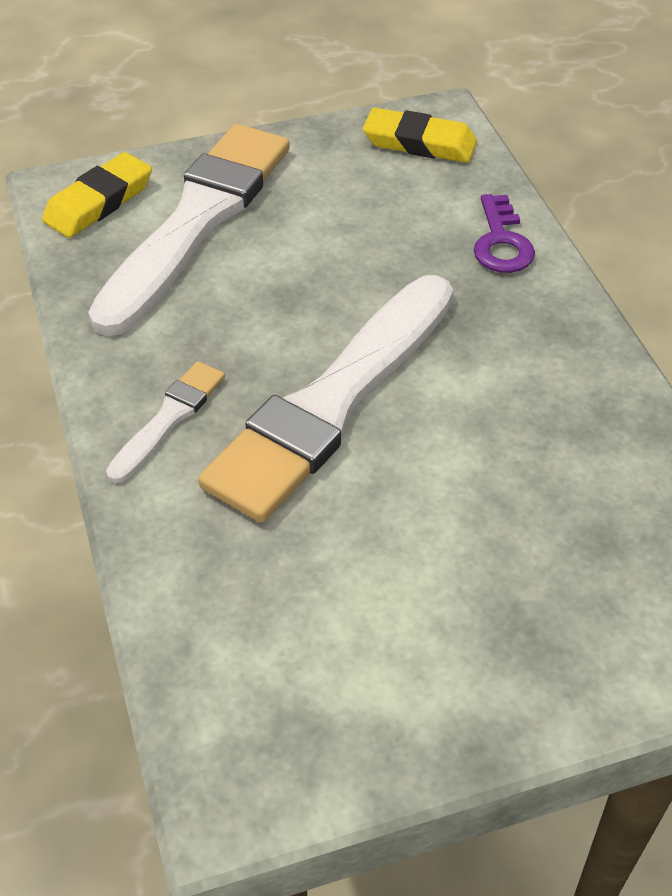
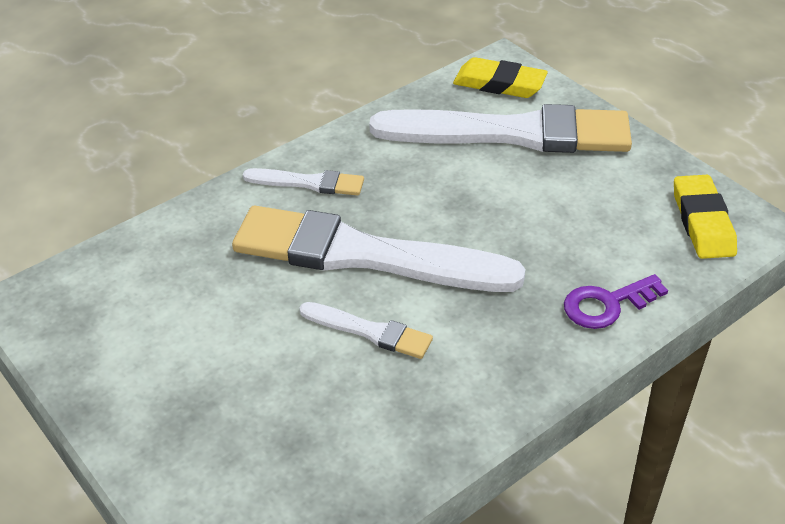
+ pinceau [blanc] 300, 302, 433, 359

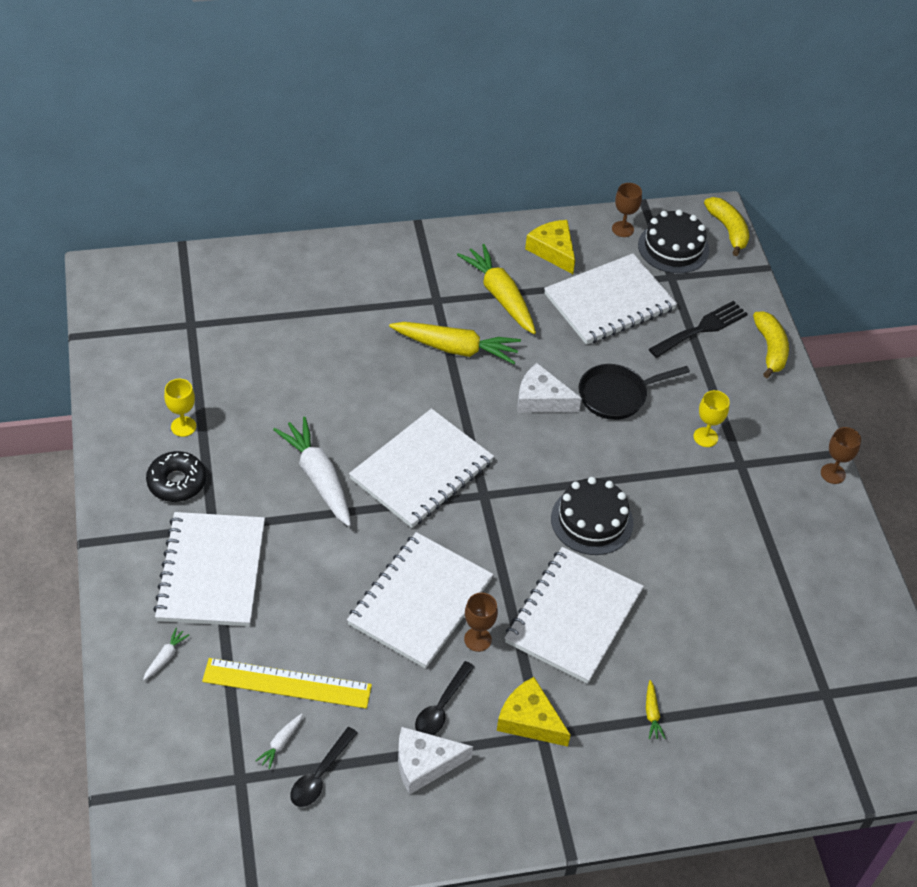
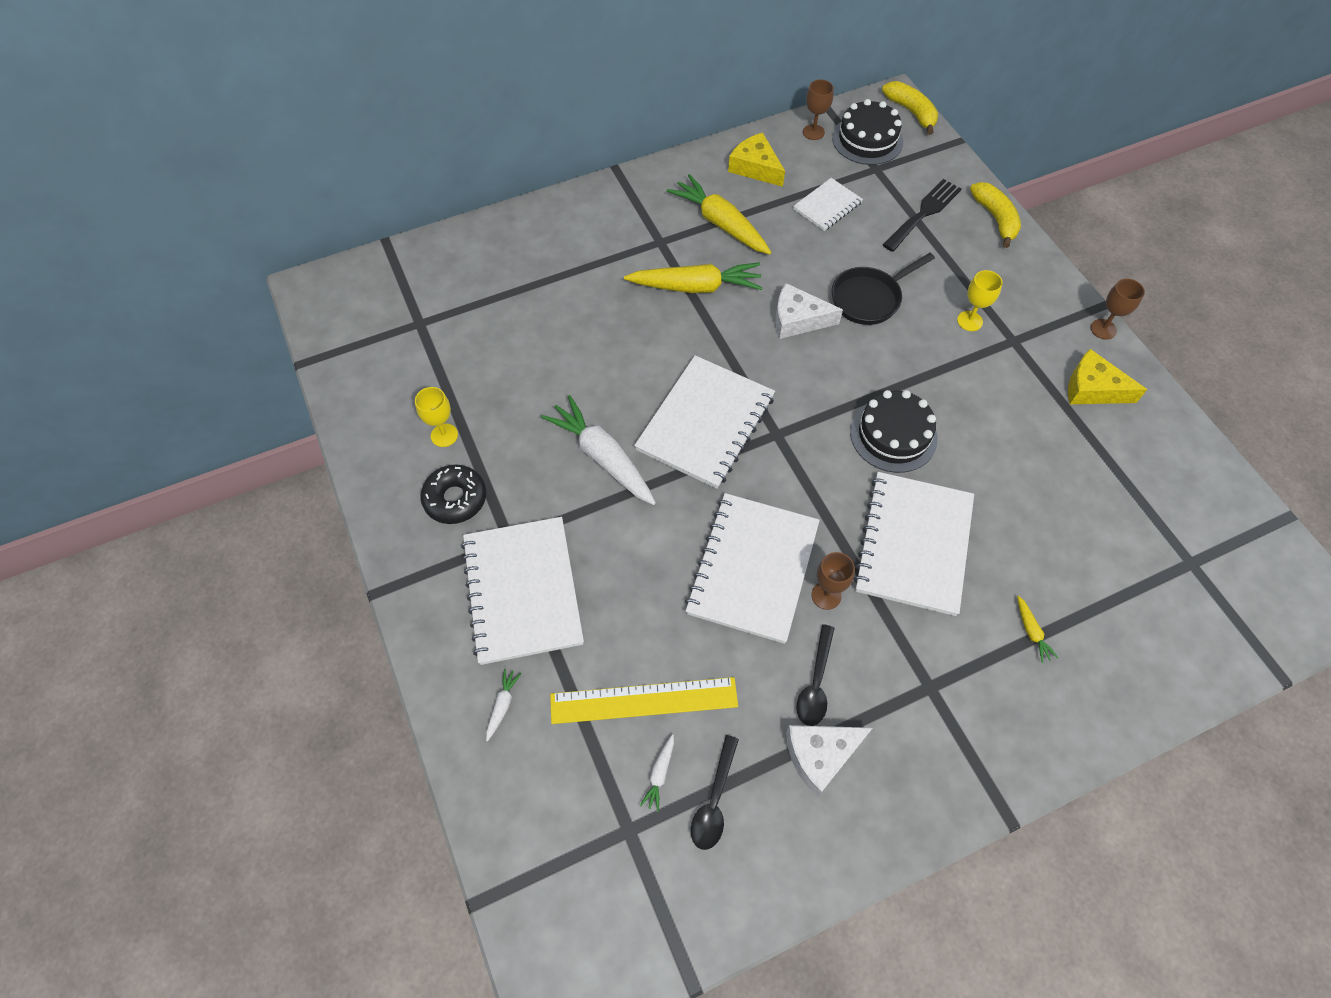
~ carnet [blanc] 544, 254, 677, 345 = 793, 178, 863, 231 x0.53
~ fromage [jaune] 497, 677, 571, 747 to 1068, 349, 1147, 404

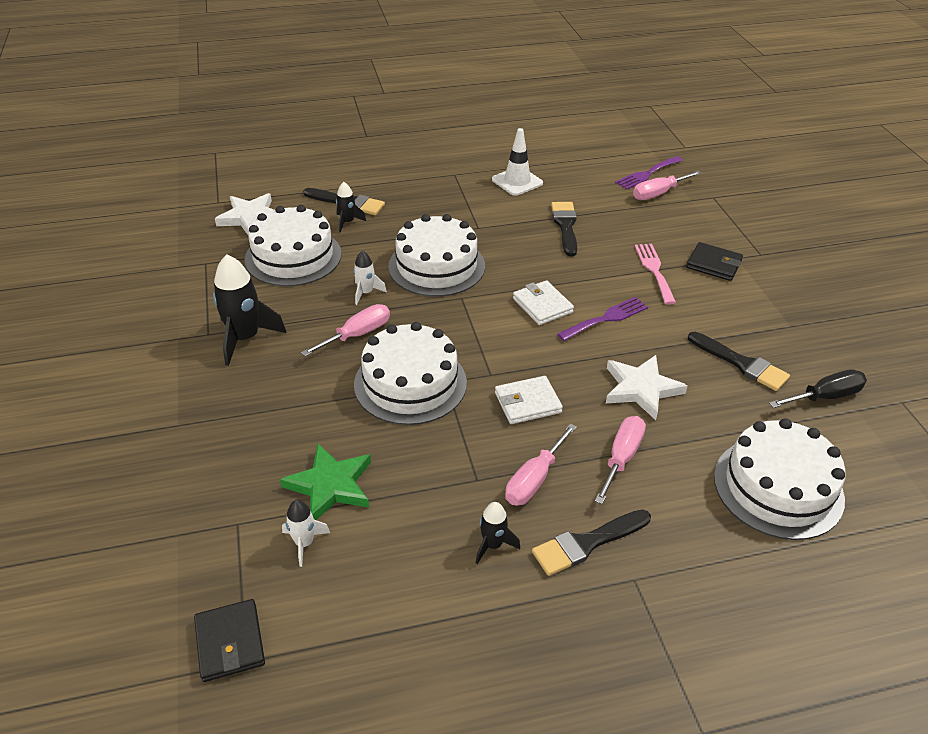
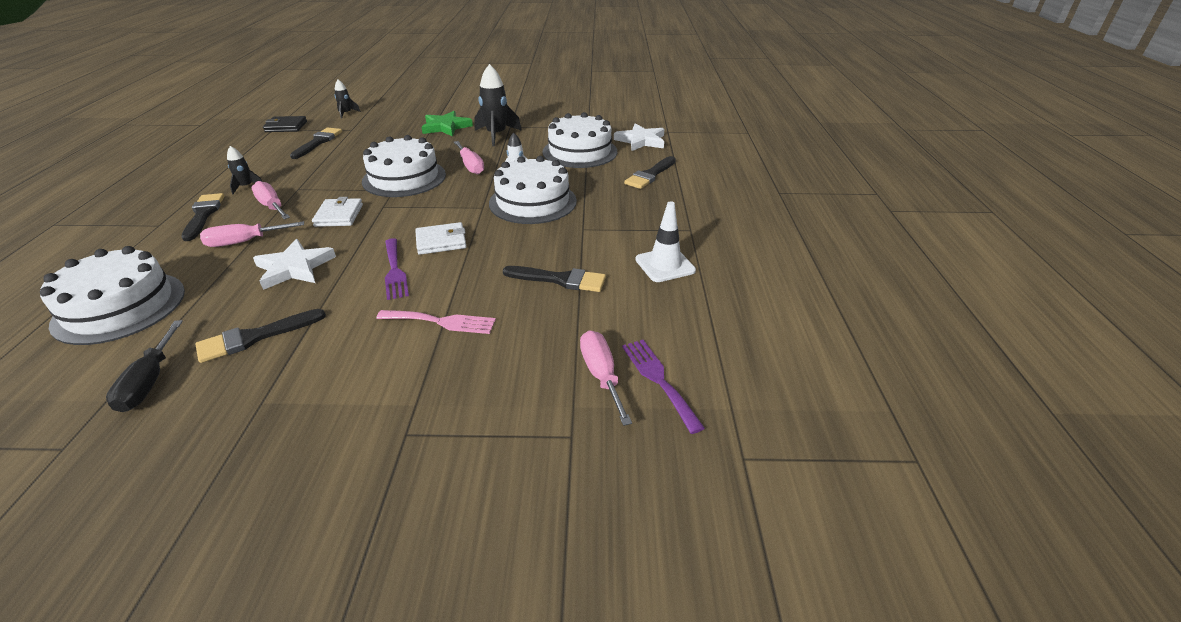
~ fusée [noir] 336, 182, 366, 232 to 335, 80, 361, 119
- portefeuille [noir] 686, 242, 743, 281
~ tournevis [rose] 595, 416, 646, 504 = 200, 221, 304, 247 120 degrees clockwise
~ étoile [vert] 280, 444, 371, 520 to 421, 111, 473, 136
~ fusée [blanc] 282, 500, 330, 567 to pinceau [noir] 290, 128, 342, 159

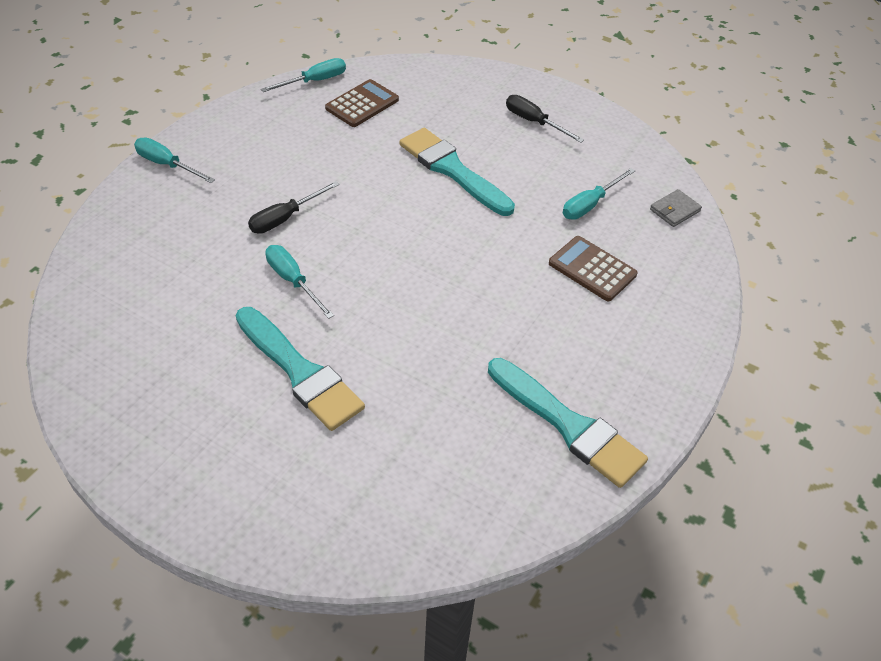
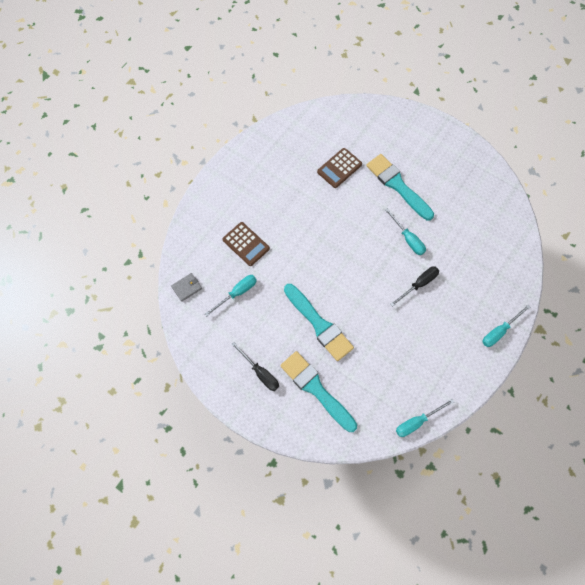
~ calculatrice [marron] 325, 79, 399, 127 to 317, 148, 362, 188
~ tournevis [turquoise] 134, 138, 215, 183 = 483, 305, 530, 347 105 degrees clockwise
~ pinceau [turquoise] 488, 358, 648, 488 to 280, 351, 357, 432

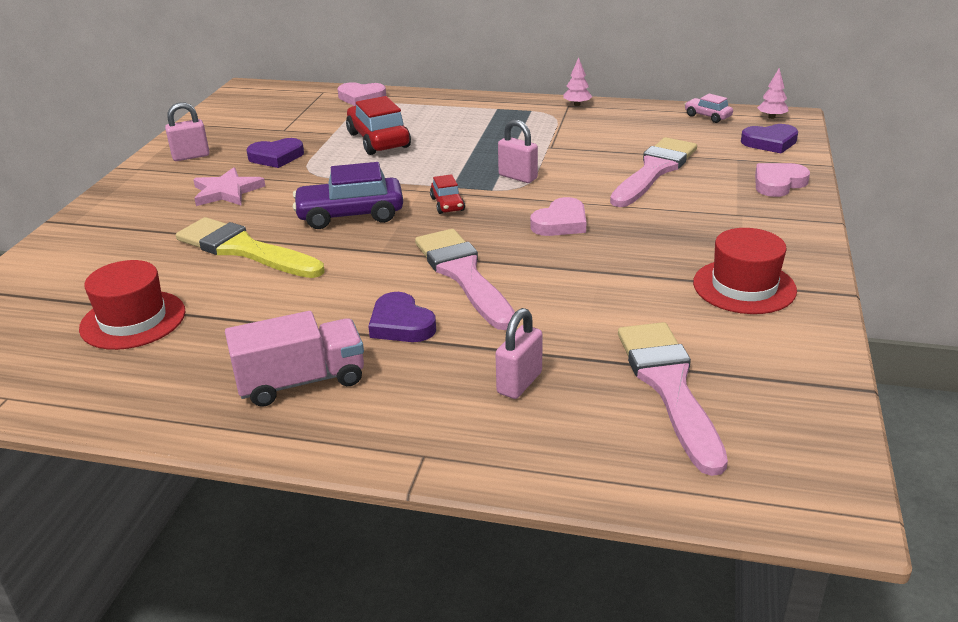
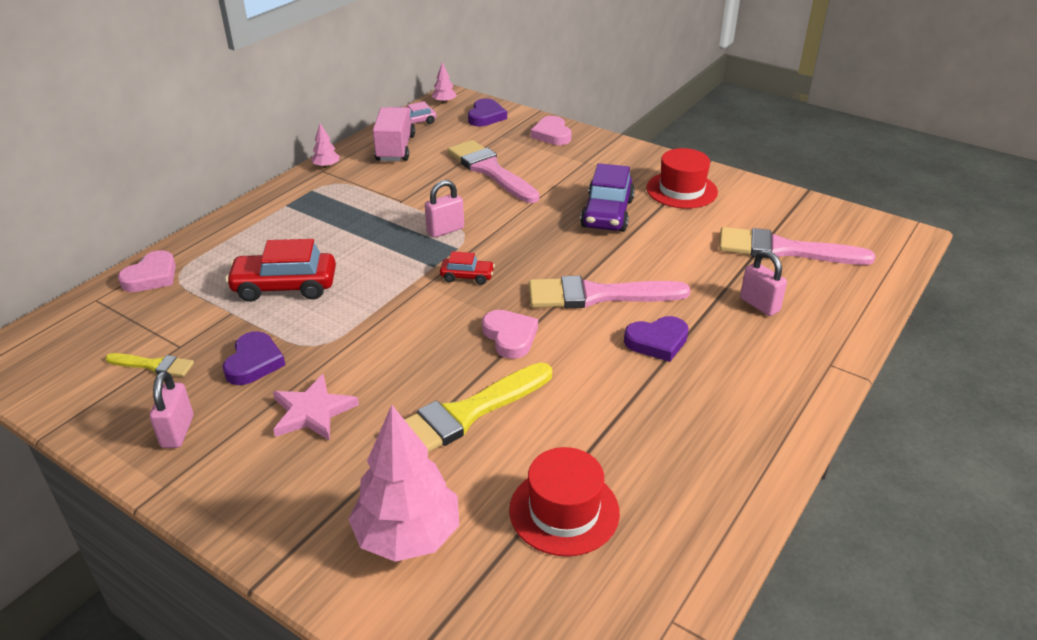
~ voiture [violet] 293, 162, 403, 229 to 580, 163, 635, 232
~ cœur [rose] 530, 197, 586, 236 to 482, 310, 538, 359
~ camion [rose] 225, 311, 364, 407 to 373, 107, 415, 161
+ pinceau [jaune] 105, 353, 194, 377
+ arbre [rose] 348, 405, 459, 562

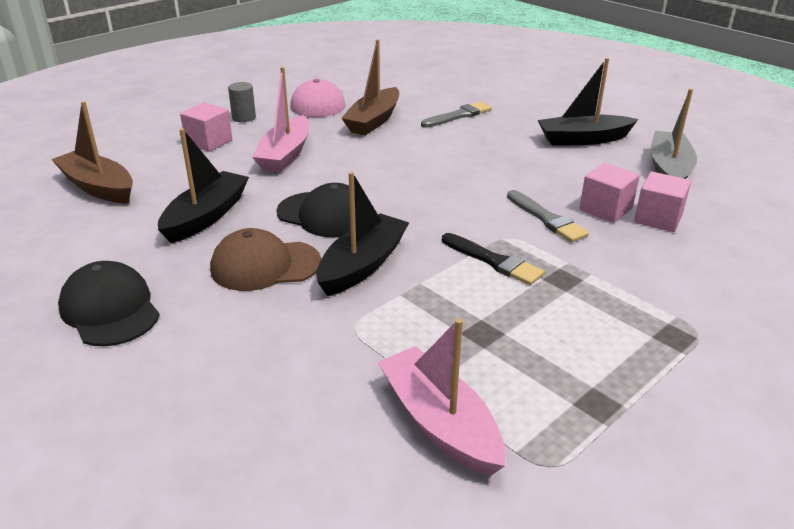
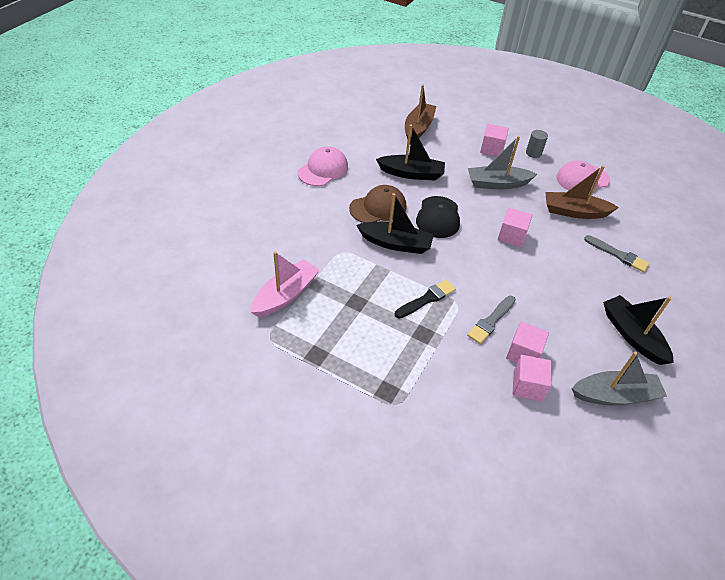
~ bateau [rose] 252, 67, 309, 173 to bateau [gris] 468, 136, 537, 189
~ casquette [marron] 210, 228, 321, 291 = 349, 185, 406, 223 90 degrees clockwise
~ pinceau [noir] 442, 233, 544, 285 = 395, 280, 456, 319 150 degrees counterclockwise
~ casquette [noir] 58, 261, 160, 346 to casquette [rose] 298, 146, 348, 186
+ cube [rose] 498, 208, 532, 247

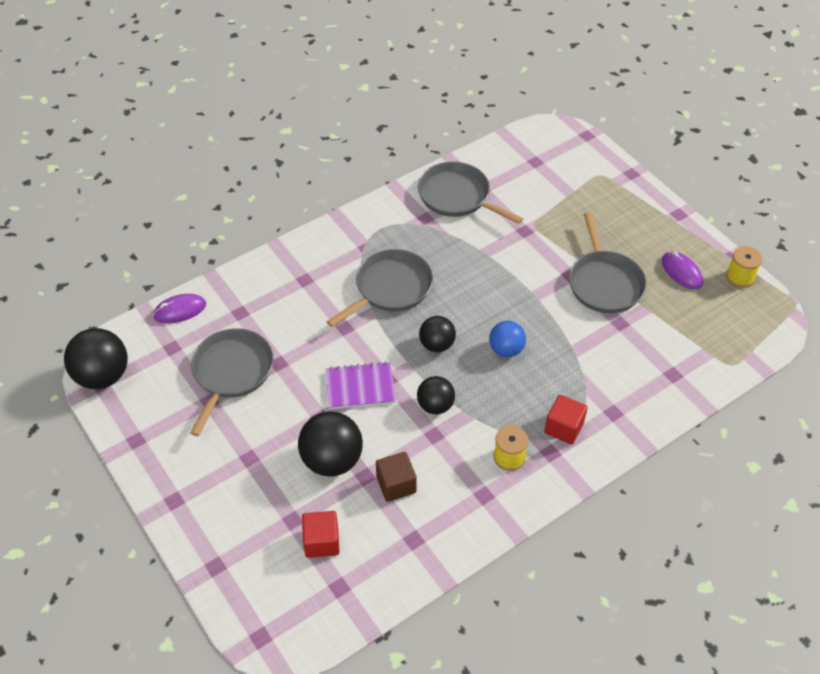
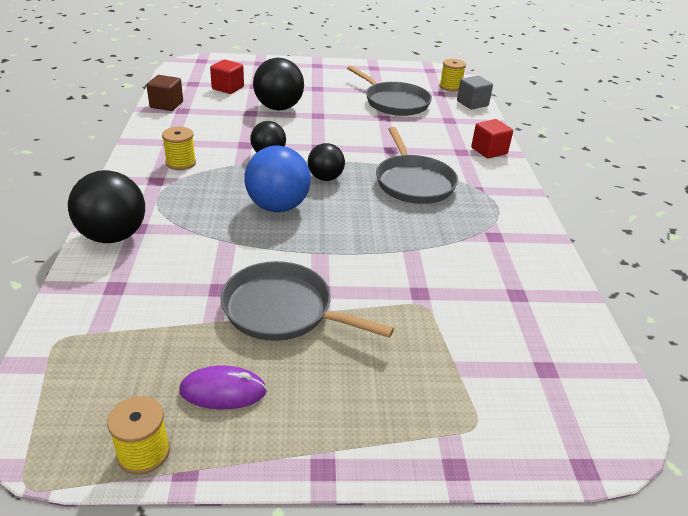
- poêle [gris] 418, 162, 523, 224
~ souris [violet] 153, 294, 206, 323 to cube [gris] 457, 76, 493, 109
~ balle [bleu] 489, 321, 526, 357 = 244, 146, 311, 212 x1.62
~ balle [noir] 64, 328, 128, 389 to 68, 170, 145, 243
- carnet [violet] 326, 362, 396, 409
~ cube [rouge] 544, 395, 588, 444 to 471, 119, 513, 159
~ cube [marron] 376, 452, 417, 502 to 146, 75, 183, 111
+ bobine [jaune] 439, 59, 466, 92

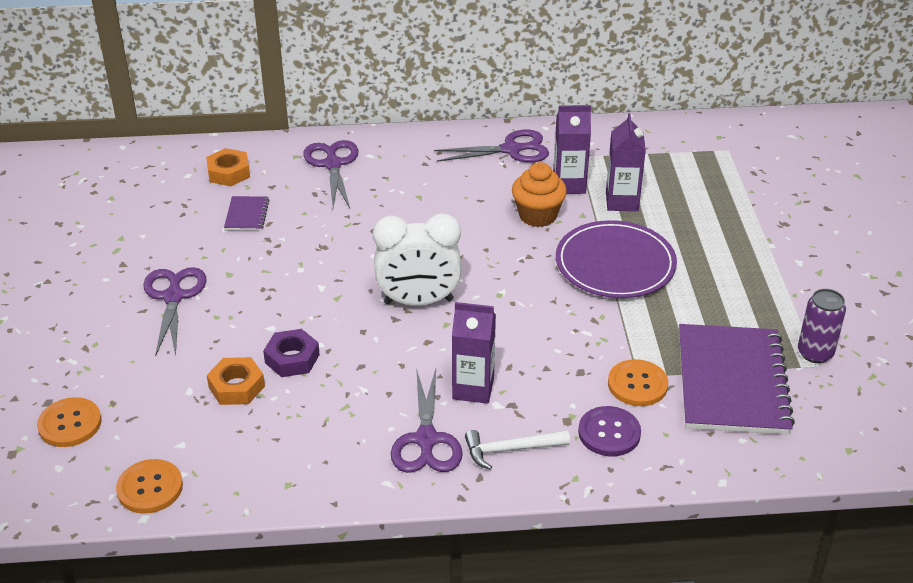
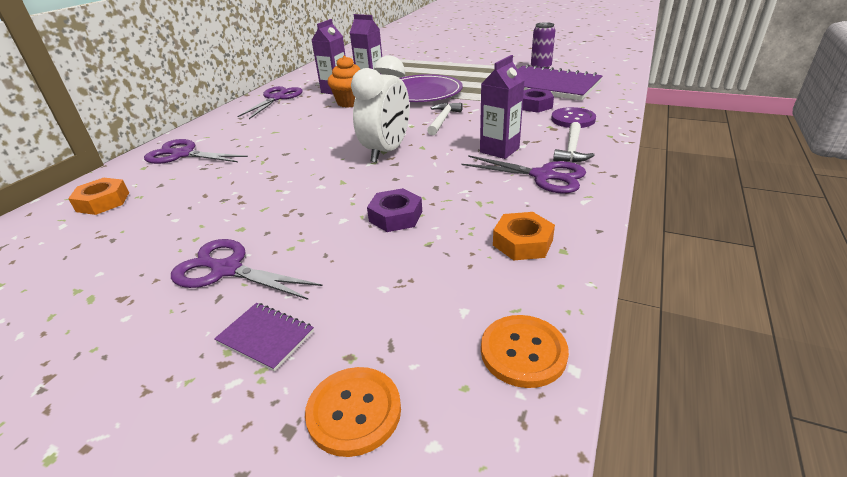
~ carnet [violet] 224, 196, 269, 231 to 214, 303, 314, 371
~ écrou [orange] 207, 357, 265, 405 to 493, 212, 555, 260
~ bouton [orange] 608, 359, 668, 406 to écrou [violet] 522, 88, 554, 113
+ marteau [blanc] 427, 102, 463, 135

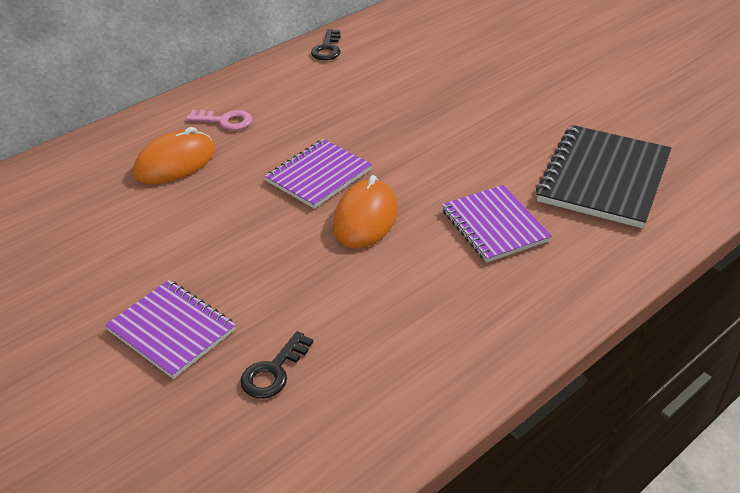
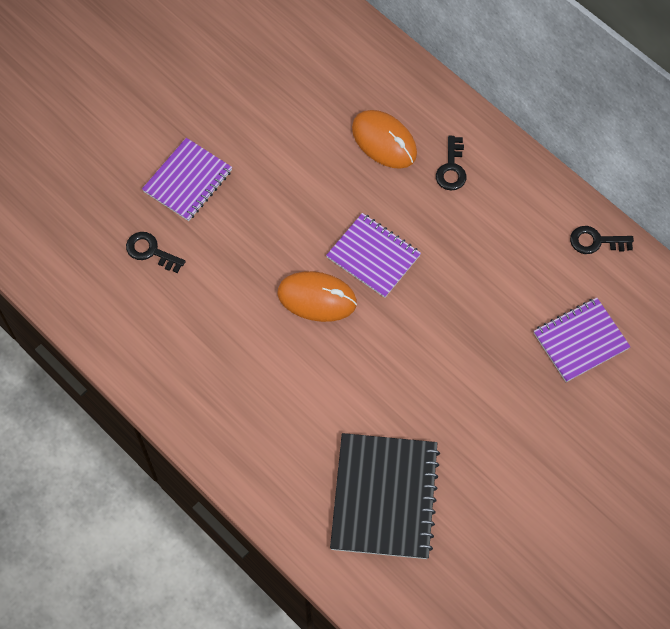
~ clé [rose] 186, 110, 252, 130 to clé [noir] 436, 136, 466, 190
~ carnet [noir] 536, 125, 671, 228 = 330, 433, 440, 559 75 degrees clockwise
~ carnet [violet] 442, 185, 552, 262 to 534, 298, 631, 382

